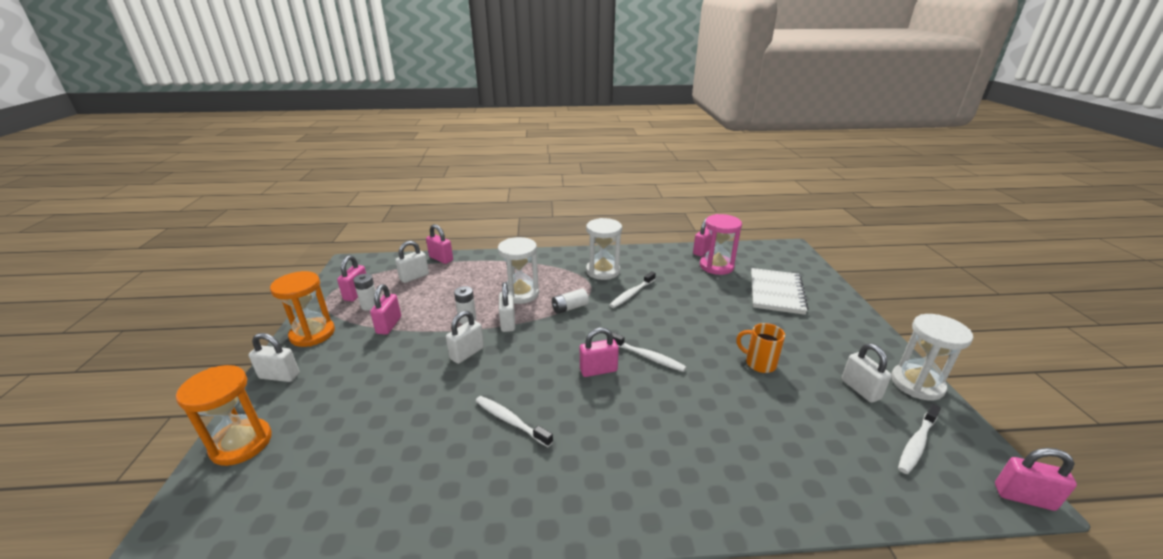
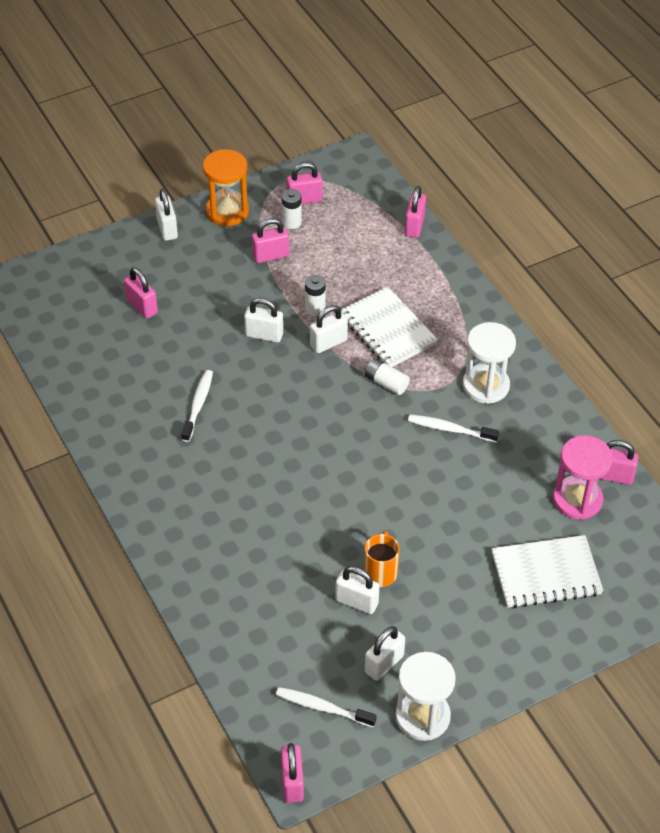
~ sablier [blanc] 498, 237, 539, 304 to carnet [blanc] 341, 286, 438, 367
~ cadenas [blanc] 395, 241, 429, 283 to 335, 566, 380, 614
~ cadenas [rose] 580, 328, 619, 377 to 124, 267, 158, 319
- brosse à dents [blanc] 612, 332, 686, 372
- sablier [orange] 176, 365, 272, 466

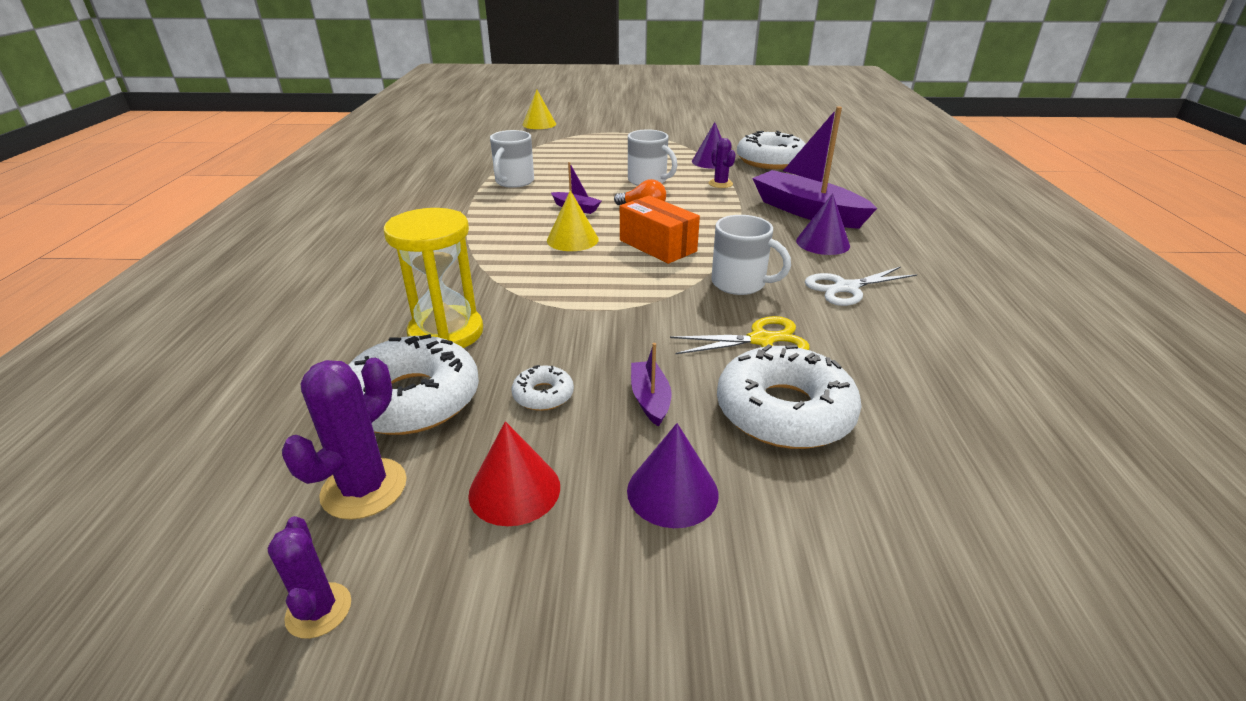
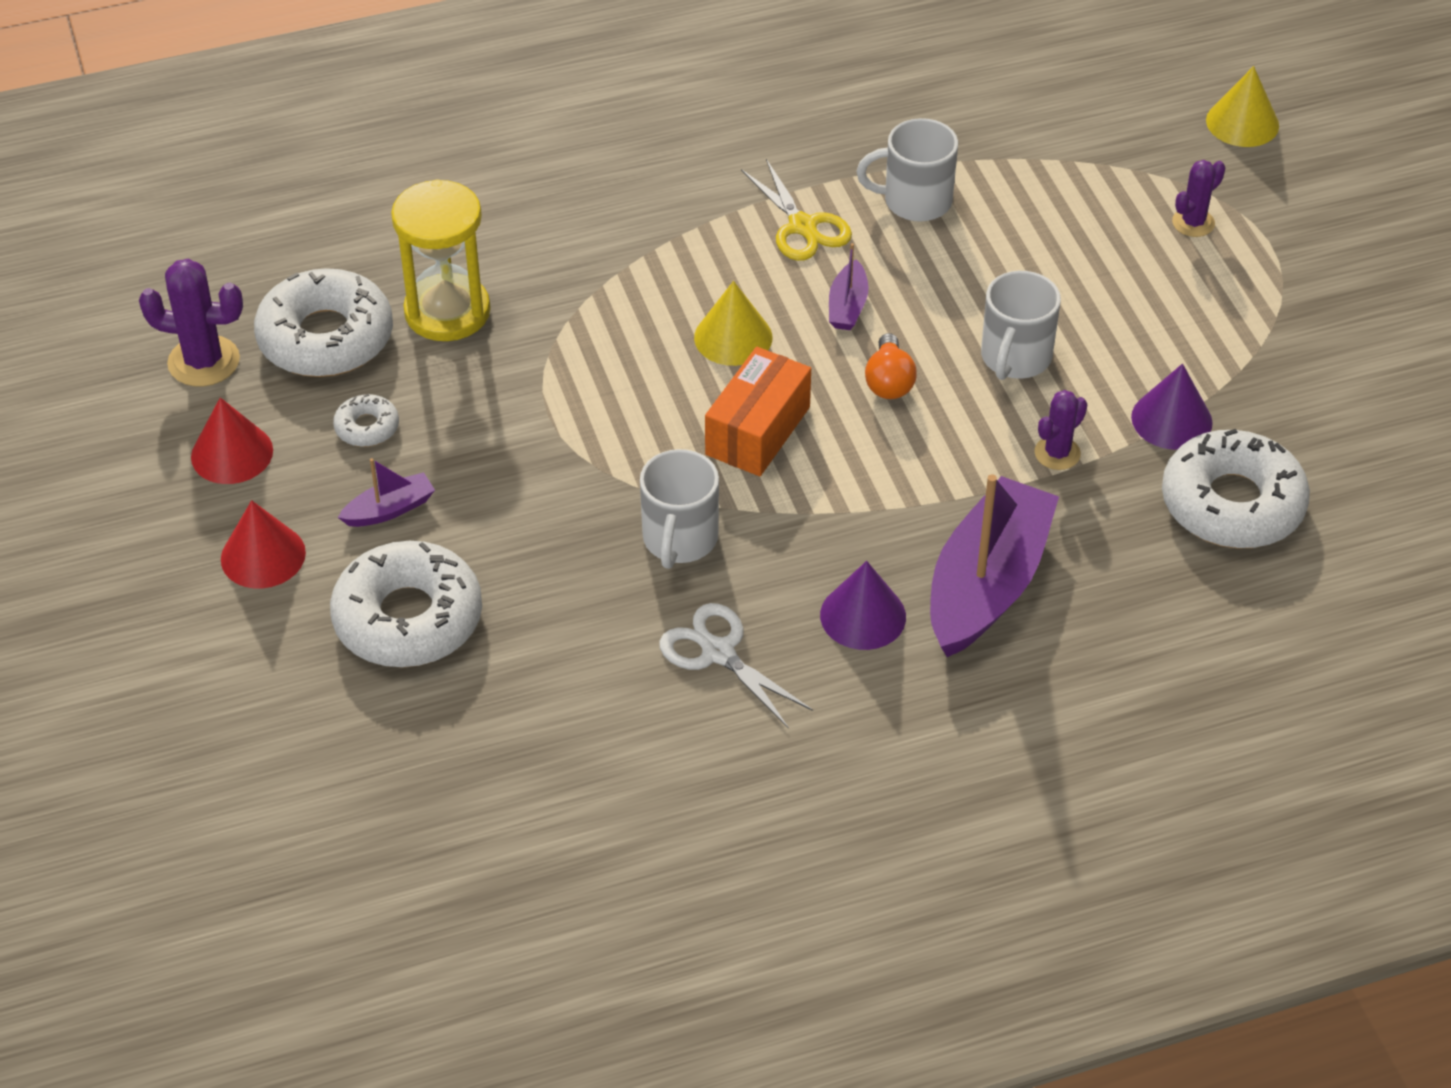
~ ciseaux [jaune] 670, 316, 810, 354 to 741, 159, 852, 261
~ cône [violet] 627, 423, 719, 528 to cône [rouge] 221, 500, 306, 589
~ cactus [violet] 267, 516, 351, 639 to 1172, 160, 1225, 237

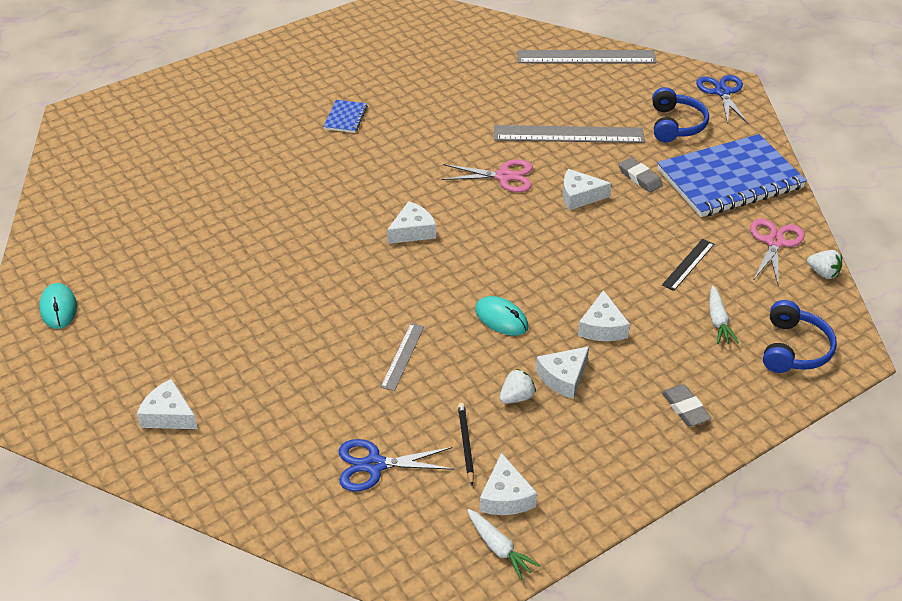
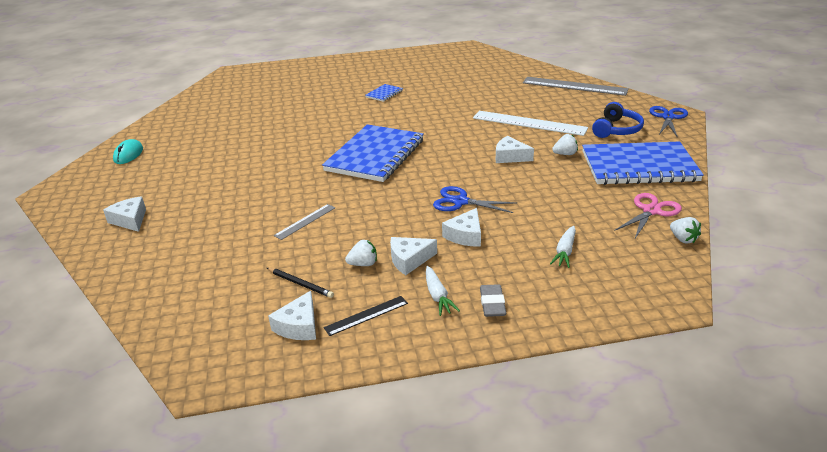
~ règle [gris] 494, 125, 645, 143 to règle [blanc] 473, 111, 588, 136
~ gomme [gris] 618, 157, 663, 192 to fraise [blanc] 552, 134, 578, 155
- ciseaux [rose] 442, 159, 533, 192
~ fromage [blanc] 387, 201, 436, 244 to carnet [bleu] 322, 124, 424, 182
~ règle [noir] 662, 239, 714, 291 to 324, 296, 408, 336
- souris [turquoise] 475, 296, 528, 336
- casque audio [bleu] 763, 300, 837, 373
~ crayon [noir] 458, 403, 474, 486 = 267, 268, 334, 298 105 degrees clockwise
~ ciseaux [bleu] 339, 439, 455, 492 to 433, 186, 516, 213
~ carotte [blanc] 467, 509, 540, 580 to 426, 266, 460, 316

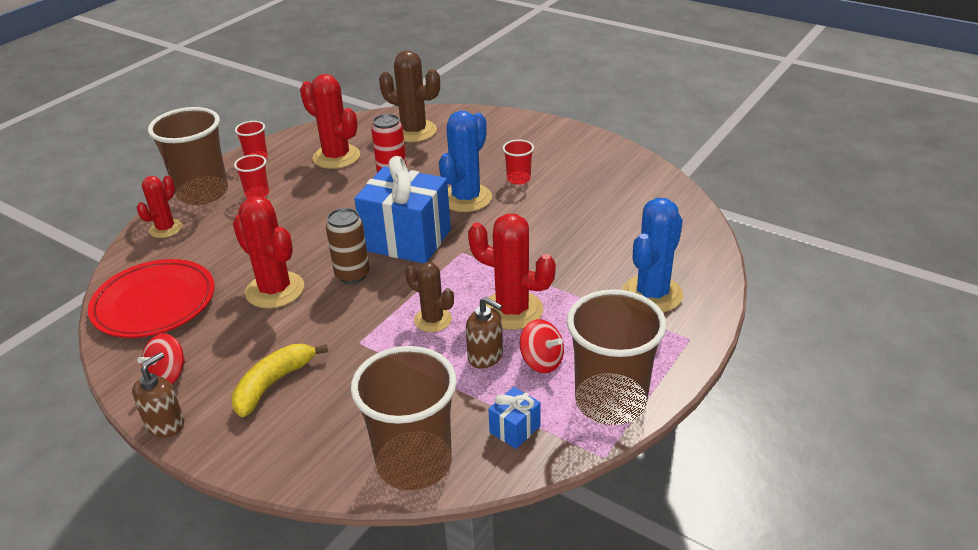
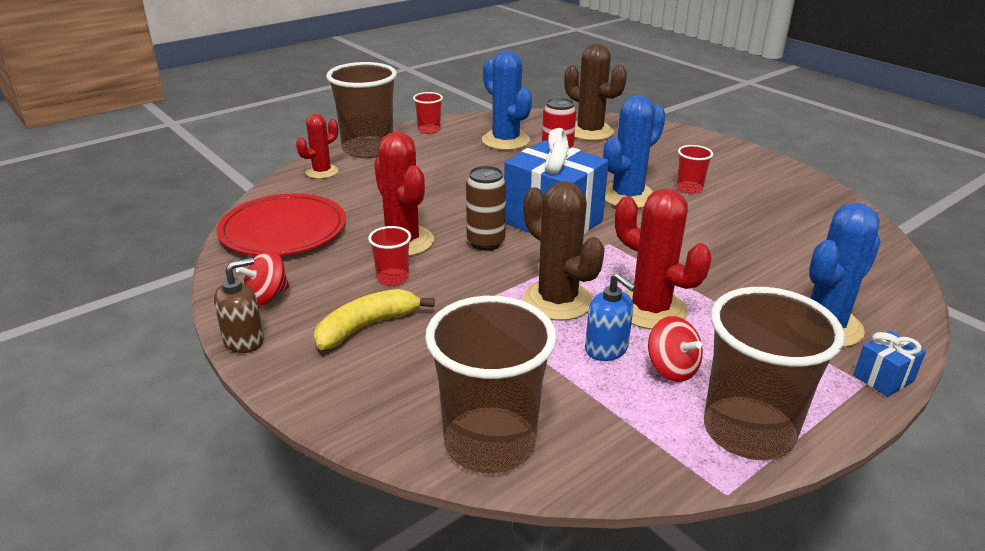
~ cactus [rouge] 300, 74, 360, 169 to cactus [bleu] 482, 50, 532, 150
~ gobelet [rouge] 234, 155, 269, 198 to 368, 226, 411, 286
~ cactus [marron] 405, 262, 454, 332 = 523, 181, 605, 321 x1.63
~ distributeur de savon [marron] 466, 297, 503, 369 to distributeur de savon [bleu] 585, 273, 636, 361
~ cadeau [bleu] 488, 387, 541, 449 to 853, 331, 926, 397

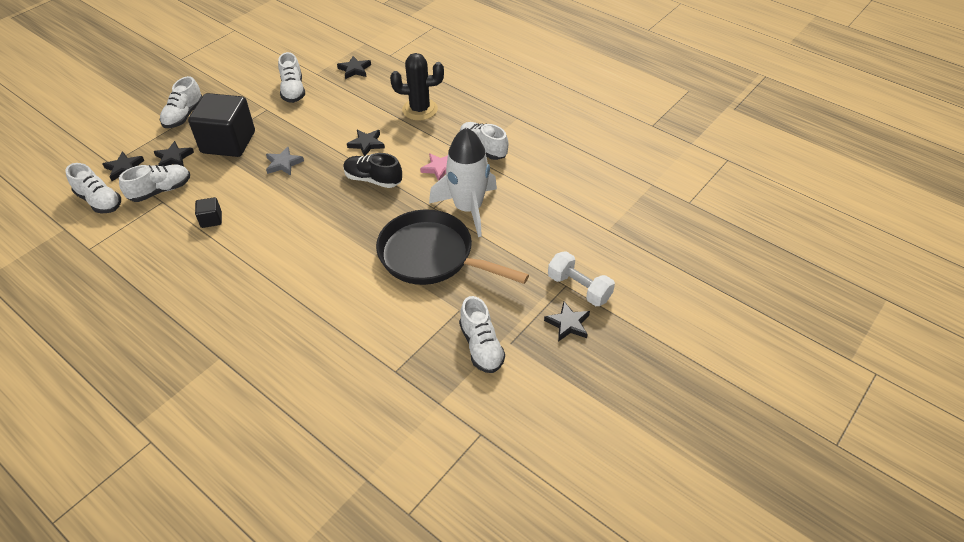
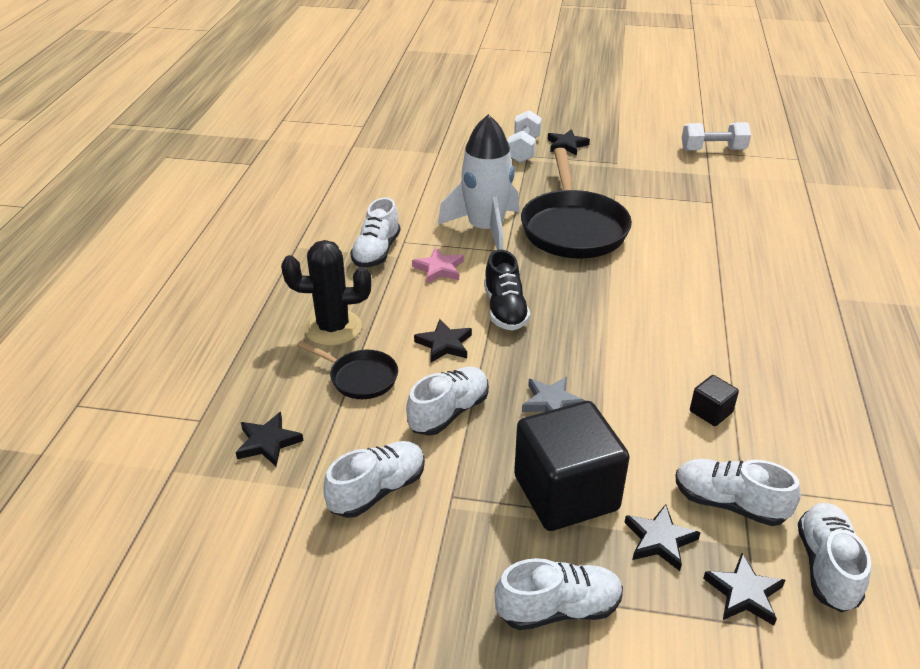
~ cactus [noir] 390, 53, 444, 121 = 281, 240, 371, 346 60 degrees counterclockwise
~ chaussure [blanc] 459, 296, 505, 373 to 406, 367, 489, 436
+ haltère [blanc] 682, 122, 751, 151
+ poêle [noir] 297, 341, 398, 399

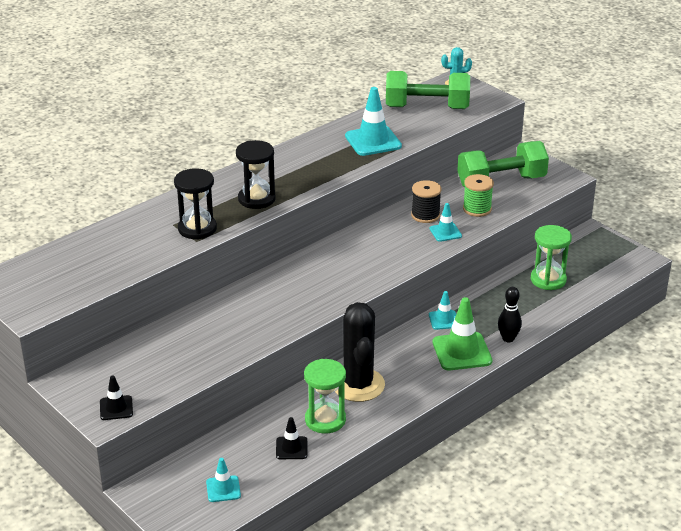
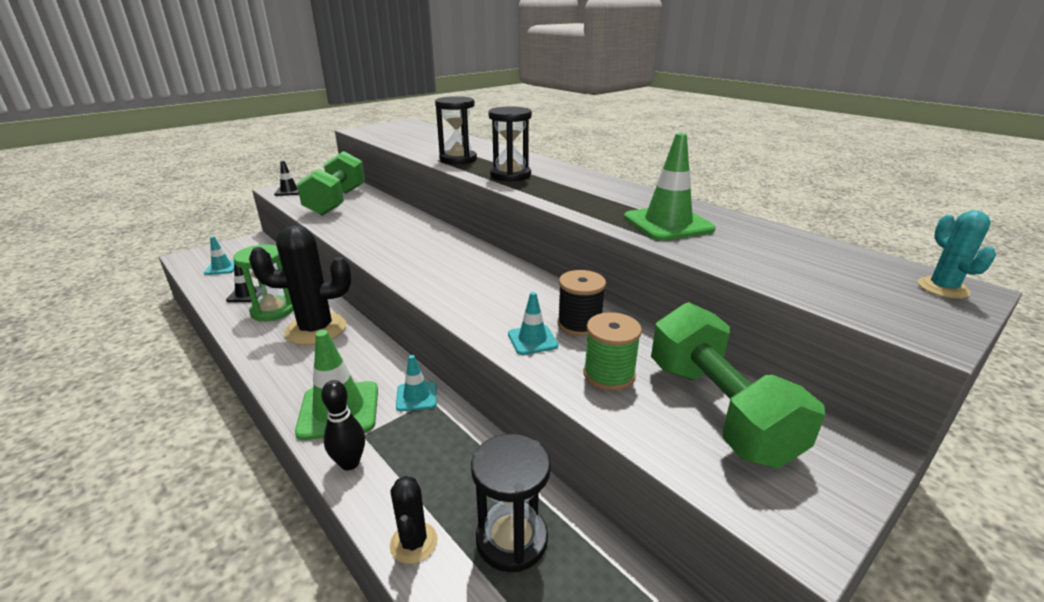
~ haltère [vert] 386, 71, 470, 109 to 297, 151, 365, 216
~ cône de chantier [turquoise] 345, 87, 402, 156 to cône de chantier [vert] 624, 133, 715, 241
~ sablier [vert] 531, 225, 572, 290 to sablier [noir] 471, 434, 551, 572
+ cactus [noir] 390, 476, 438, 564

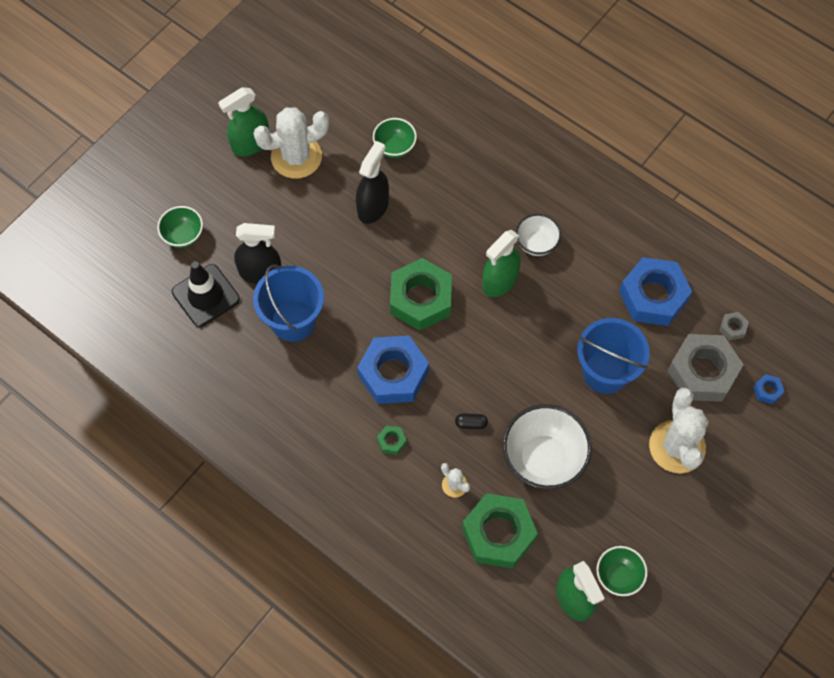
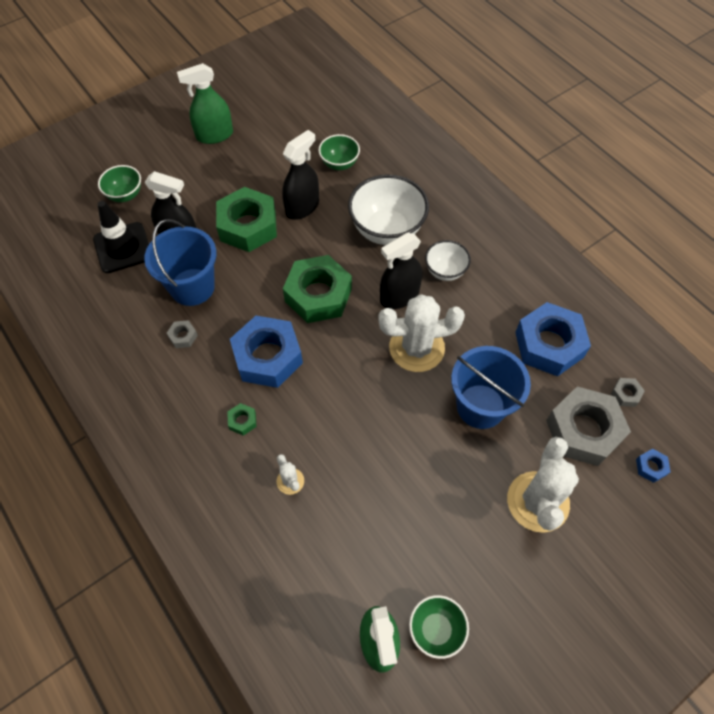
~ cactus [blanc] 253, 108, 329, 179 to 378, 294, 465, 372
~ vaporisateur [vert] 482, 230, 521, 297 to vaporisateur [noir] 380, 233, 422, 309
~ bol [blanc] 503, 404, 592, 489 to 348, 174, 429, 245
- gélule [noir] 455, 414, 488, 429
~ écrou [vert] 462, 493, 538, 569 to 216, 187, 277, 252
+ écrou [gris] 167, 320, 198, 348

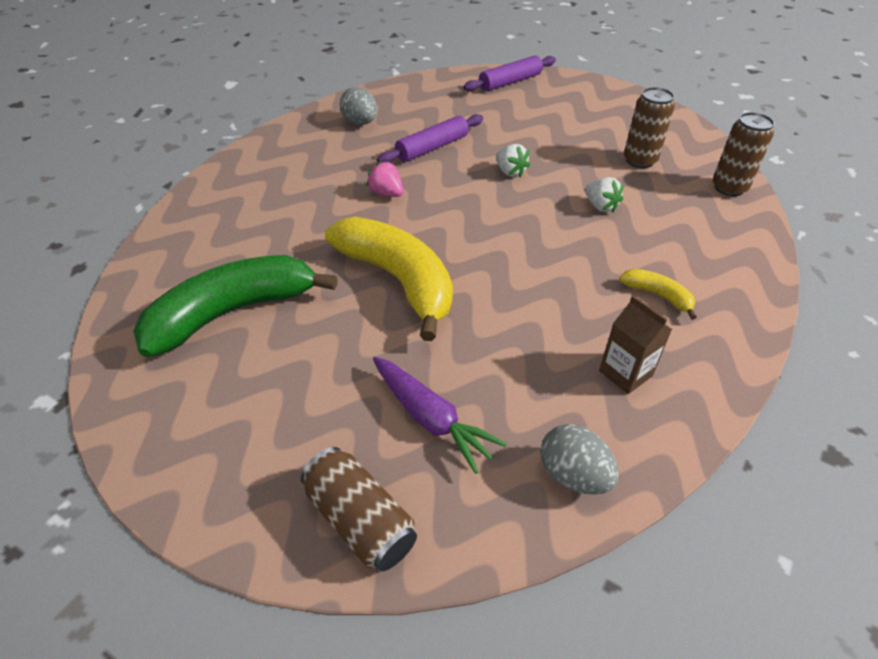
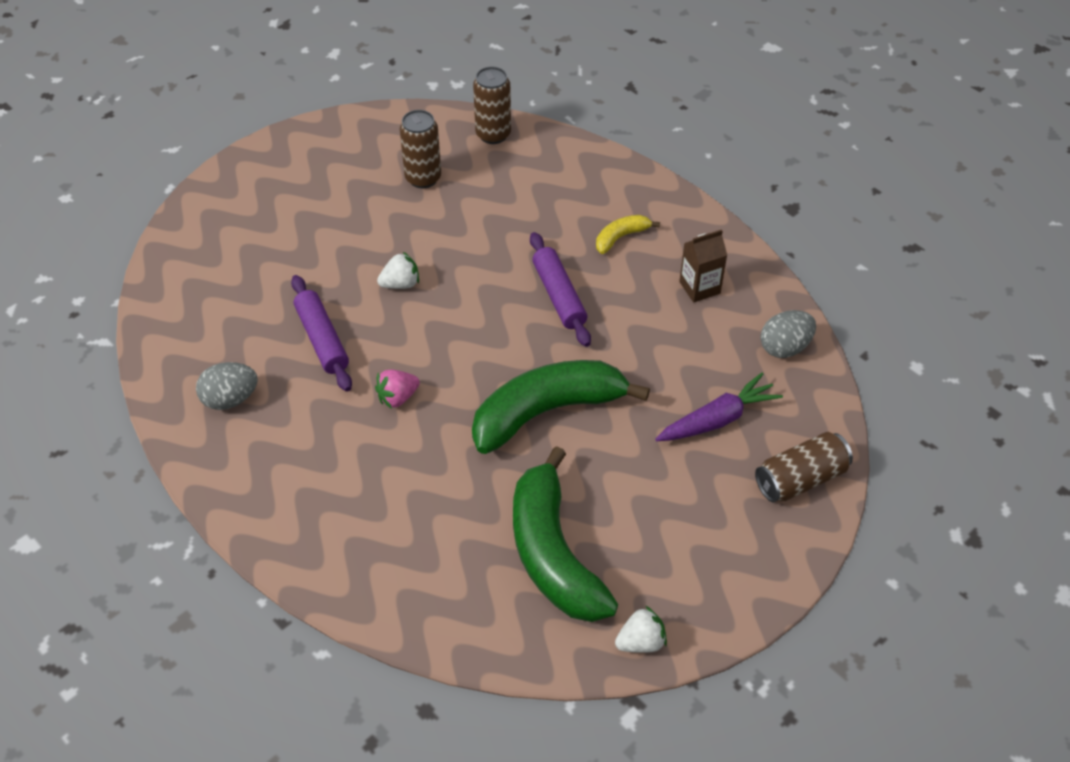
~ rouleau à pâtisserie [violet] 463, 56, 556, 92 to 530, 232, 591, 347
~ fraise [blanc] 585, 177, 624, 213 to 615, 606, 667, 653
~ banane [jaune] 325, 217, 453, 341 to banane [vert] 472, 360, 650, 454

